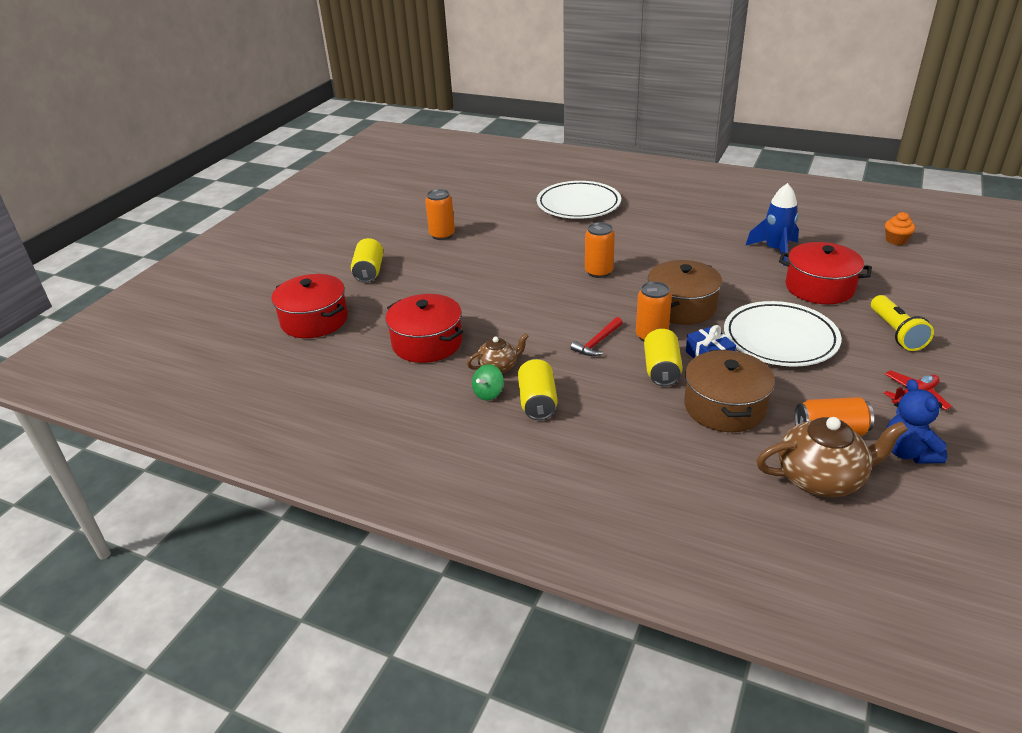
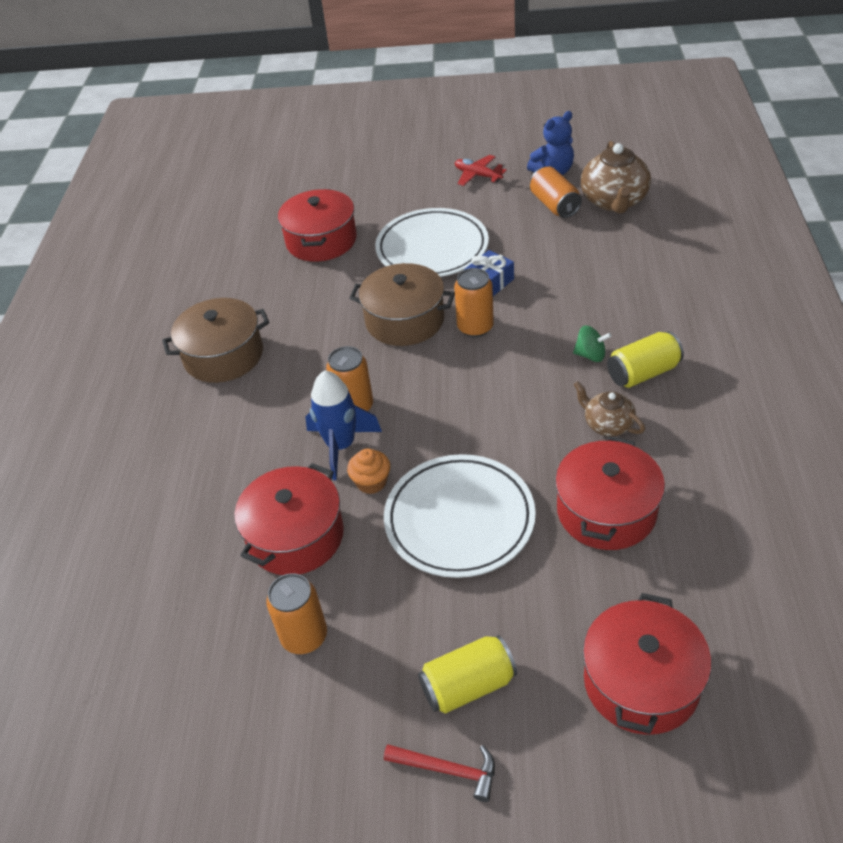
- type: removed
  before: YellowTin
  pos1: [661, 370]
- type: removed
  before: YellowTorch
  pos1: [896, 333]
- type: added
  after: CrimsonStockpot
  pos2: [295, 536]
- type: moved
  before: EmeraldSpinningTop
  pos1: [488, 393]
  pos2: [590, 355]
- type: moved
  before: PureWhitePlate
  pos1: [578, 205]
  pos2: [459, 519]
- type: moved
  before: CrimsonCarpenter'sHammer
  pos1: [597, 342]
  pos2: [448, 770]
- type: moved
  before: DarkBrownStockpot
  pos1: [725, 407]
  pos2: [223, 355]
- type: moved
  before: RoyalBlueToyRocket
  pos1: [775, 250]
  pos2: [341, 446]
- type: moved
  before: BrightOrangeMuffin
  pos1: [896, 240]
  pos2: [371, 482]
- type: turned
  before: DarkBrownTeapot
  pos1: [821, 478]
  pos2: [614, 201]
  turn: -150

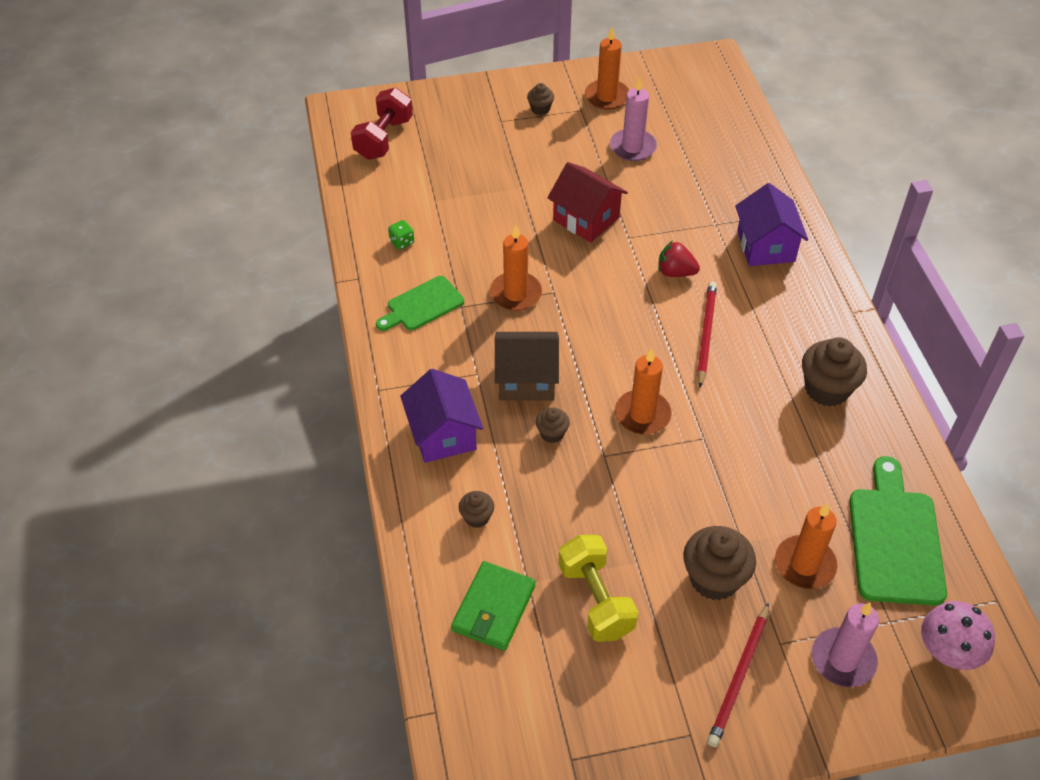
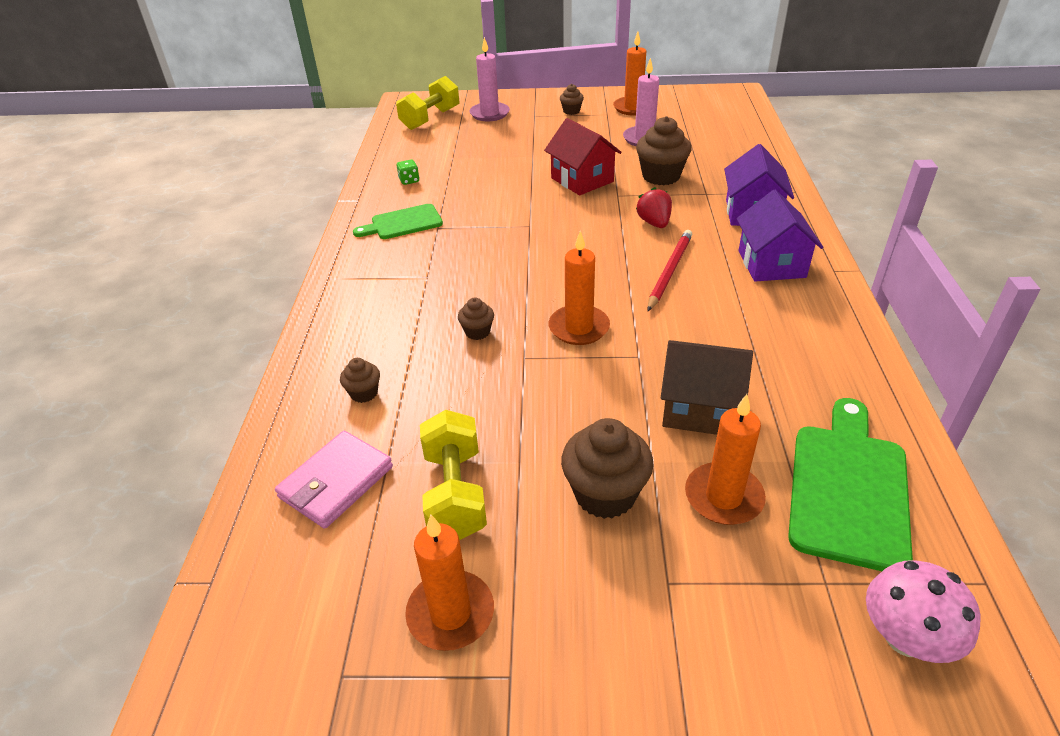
- type: removed
  before: CrimsonWoodenPencil
  pos1: [739, 677]
- type: moved
  before: VioletCottage
  pos1: [443, 434]
  pos2: [771, 264]
- type: moved
  before: BrightOrangeCandle
  pos1: [515, 294]
  pos2: [450, 613]
- type: moved
  before: DarkBrownCottage
  pos1: [526, 380]
  pos2: [699, 409]
- type: moved
  before: DarkBrownMuffin
  pos1: [827, 389]
  pos2: [661, 176]
- type: moved
  before: RosePinkCandle
  pos1: [843, 659]
  pos2: [489, 114]
- type: recoloured
  before: CrimsonFreeWeight
  after: YellowFreeWeight
  pos1: [383, 138]
  pos2: [430, 119]
- type: recoloured
  before: EmeraldCardWallet
  after: RosePinkCardWallet
  pos1: [493, 608]
  pos2: [336, 482]
- type: turned
  before: CrimsonStrawberry
  pos1: [675, 272]
  pos2: [654, 223]
  turn: 45

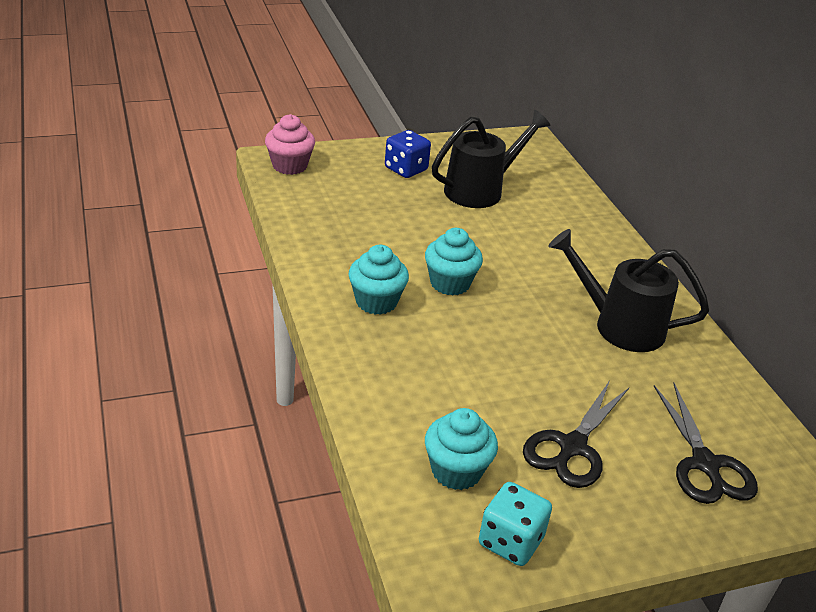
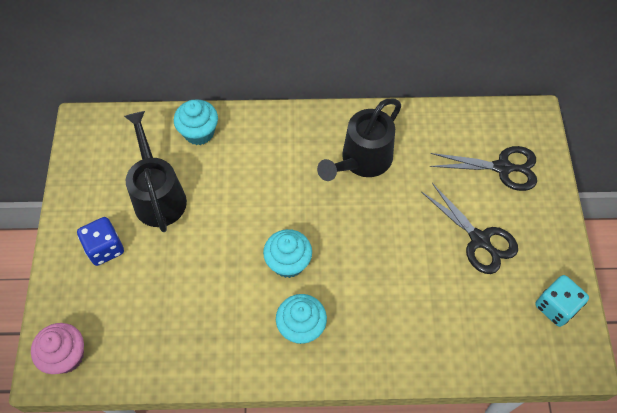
- type: moved
  before: TealMuffin
  pos1: [456, 471]
  pos2: [199, 132]

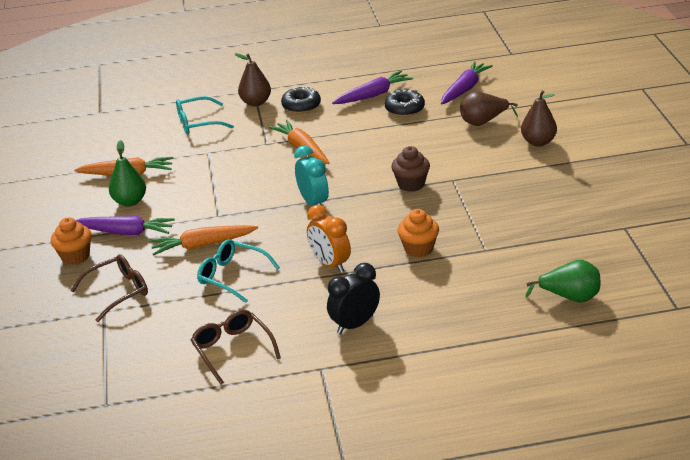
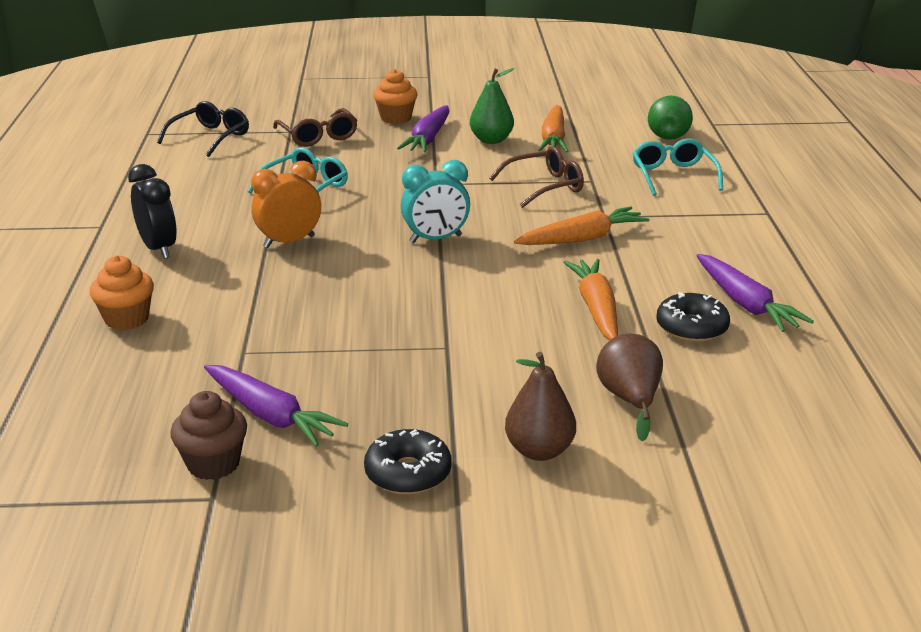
- type: removed
  before: DarkBrownPearFruit
  pos1: [256, 102]
- type: added
  after: JetBlackEyeglasses
  pos2: [210, 137]
- type: moved
  before: BrightOrangeCarrot
  pos1: [203, 245]
  pos2: [596, 309]
- type: moved
  before: DarkBrownEyeglasses
  pos1: [232, 350]
  pos2: [545, 186]
- type: moved
  before: JetBlackDonut
  pos1: [301, 106]
  pos2: [408, 473]
- type: moved
  before: DarkBrownMuffin
  pos1: [411, 184]
  pos2: [213, 464]
- type: moved
  before: BrightOrangeMuffin
  pos1: [418, 249]
  pos2: [127, 319]
- type: moved
  before: VioletCarrot
  pos1: [464, 89]
  pos2: [270, 415]
- type: moved
  before: EmeraldPearFruit
  pos1: [570, 297]
  pos2: [668, 134]

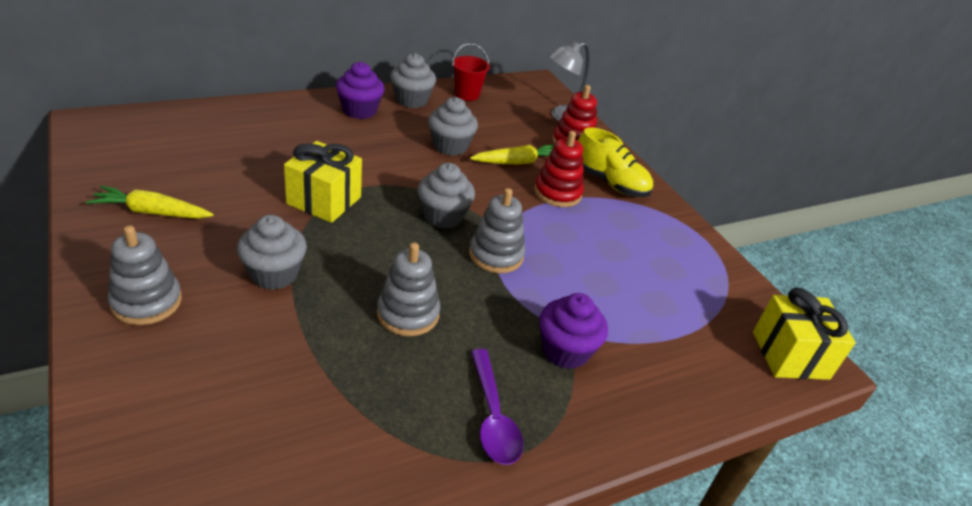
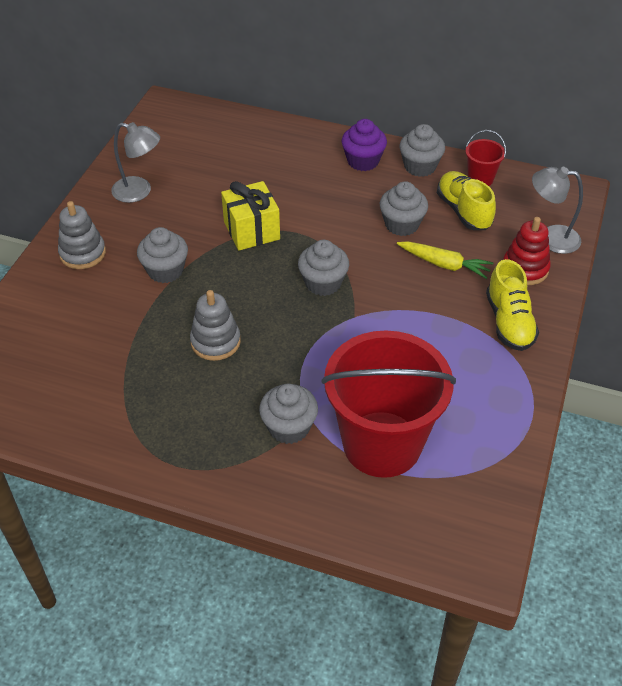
- type: removed
  before: GreyStackingToy
  pos1: [496, 255]
- type: removed
  before: VioletTablespoon
  pos1: [493, 416]
- type: removed
  before: CrimsonStackingToy
  pos1: [557, 193]
- type: removed
  before: YellowPresent
  pos1: [790, 355]
- type: added
  after: CrimsonBucket
  pos2: [382, 444]
- type: added
  after: YellowShoe
  pos2: [463, 211]
- type: replaced
  before: YellowCarrot
  after: GreyReadingLamp
  pos1: [152, 212]
  pos2: [139, 192]
- type: recoloured
  before: VioletMuffin
  after: GreyMuffin
  pos1: [565, 350]
  pos2: [289, 427]

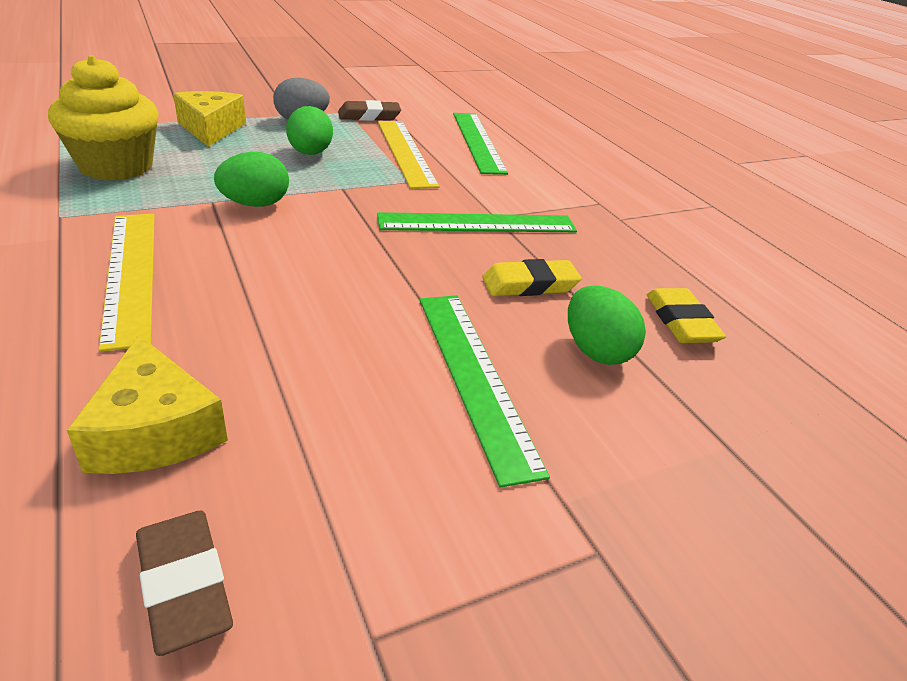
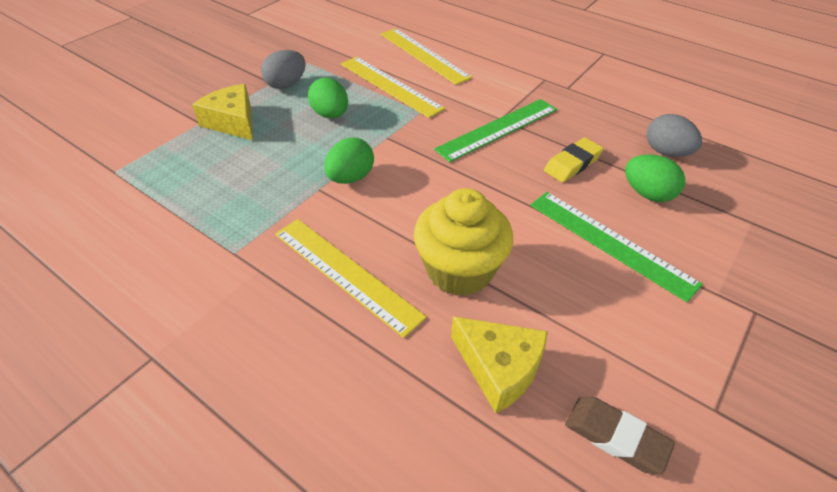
- type: removed
  before: DarkBrownGumEraser
  pos1: [369, 116]
- type: moved
  before: YellowMuffin
  pos1: [116, 166]
  pos2: [459, 270]
- type: replaced
  before: YellowGumEraser
  after: GreyToyEgg
  pos1: [681, 321]
  pos2: [666, 152]
- type: recoloured
  before: EmeraldStraightedge
  after: YellowStraightedge
  pos1: [478, 142]
  pos2: [424, 55]

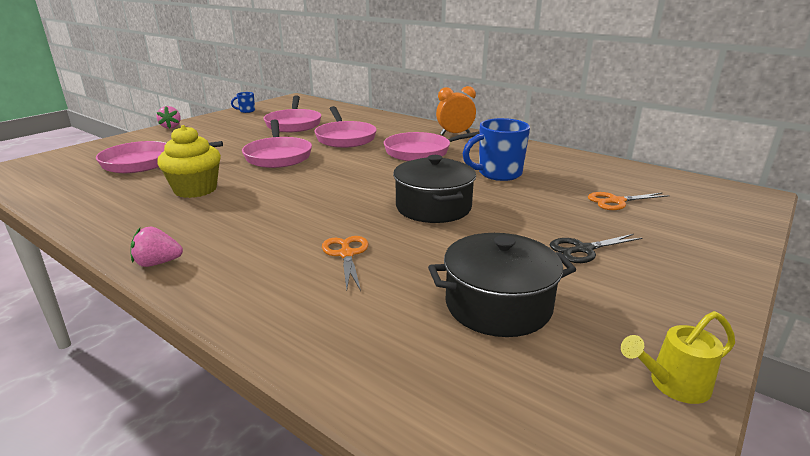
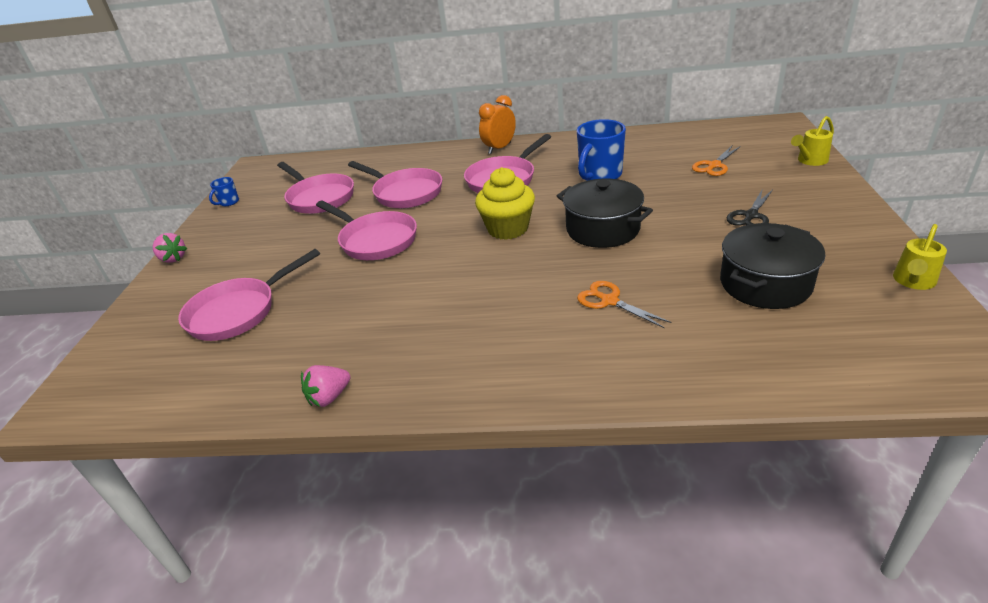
- type: added
  after: YellowSprinklingCan
  pos2: [810, 161]
- type: moved
  before: RosePinkStrawberry
  pos1: [158, 263]
  pos2: [329, 397]
- type: moved
  before: YellowMuffin
  pos1: [195, 189]
  pos2: [508, 229]

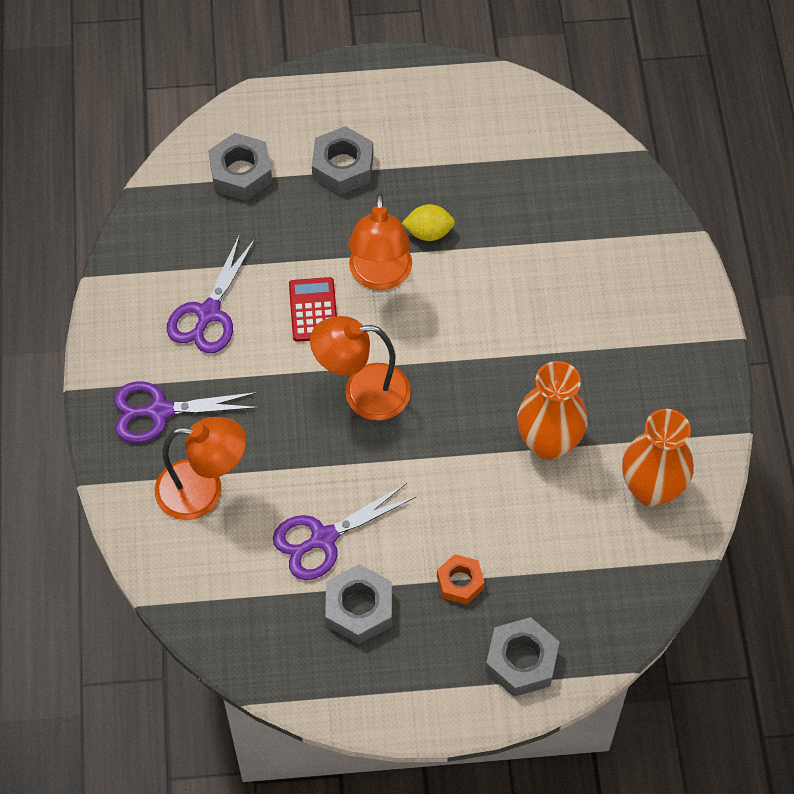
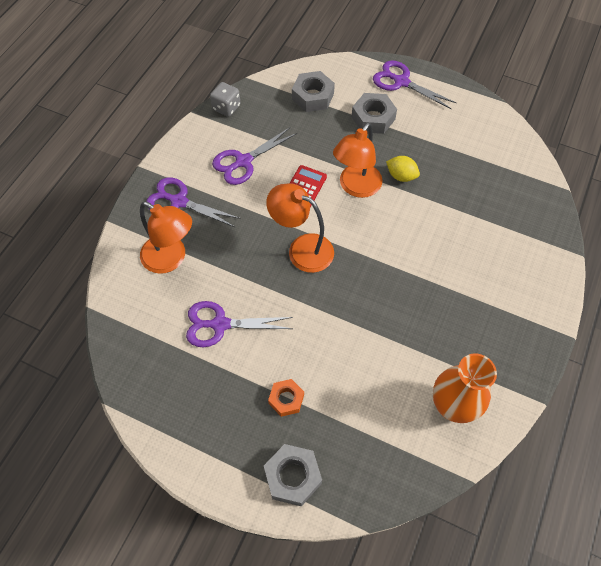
- type: removed
  before: GreyHexagonNut
  pos1: [359, 608]
- type: removed
  before: BrightOrangeFlowerVase
  pos1: [548, 442]
- type: added
  after: GreyGameDie
  pos2: [226, 107]
- type: added
  after: VioletShears
  pos2: [401, 82]

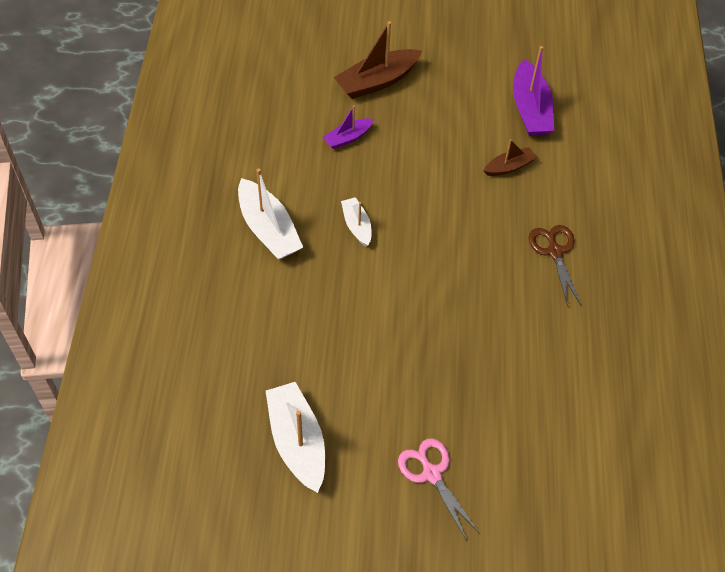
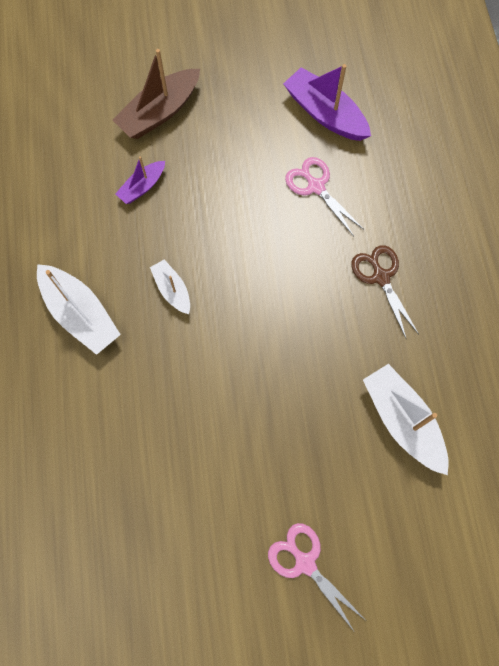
- type: moved
  before: PureWhiteSailboat
  pos1: [297, 441]
  pos2: [402, 421]
- type: replaced
  before: DarkBrownSailboat
  after: RosePinkShears
  pos1: [509, 167]
  pos2: [316, 187]
- type: turned
  before: VioletSailboat
  pos1: [530, 109]
  pos2: [325, 114]
  turn: 150

